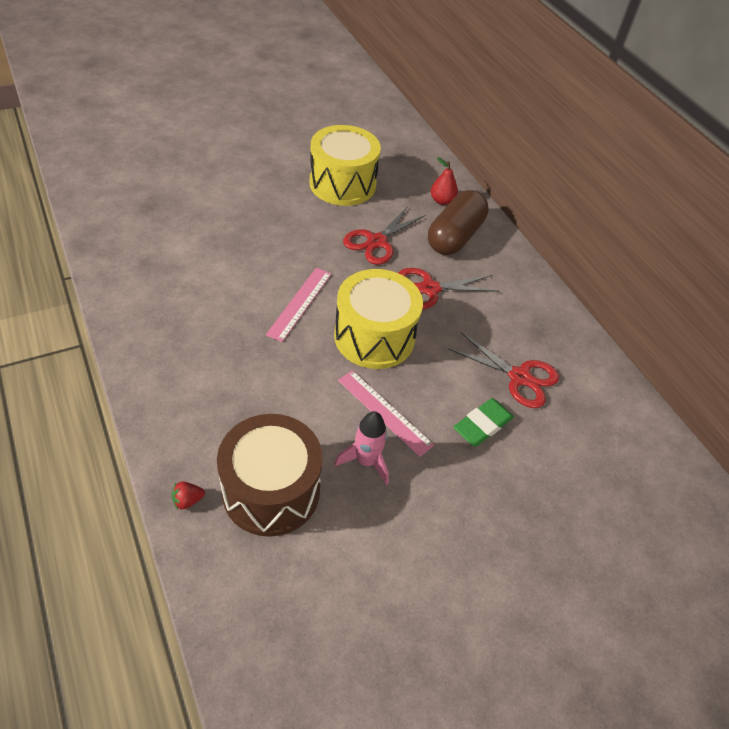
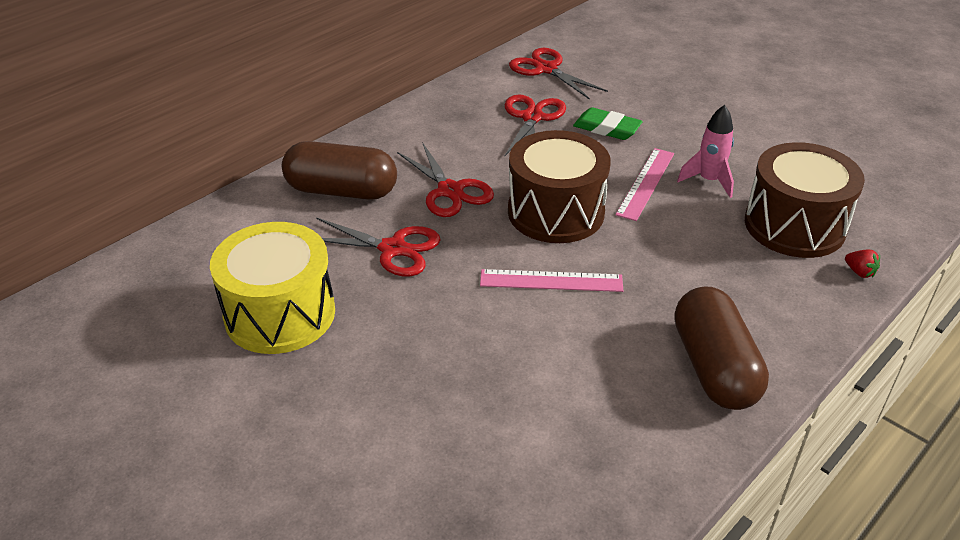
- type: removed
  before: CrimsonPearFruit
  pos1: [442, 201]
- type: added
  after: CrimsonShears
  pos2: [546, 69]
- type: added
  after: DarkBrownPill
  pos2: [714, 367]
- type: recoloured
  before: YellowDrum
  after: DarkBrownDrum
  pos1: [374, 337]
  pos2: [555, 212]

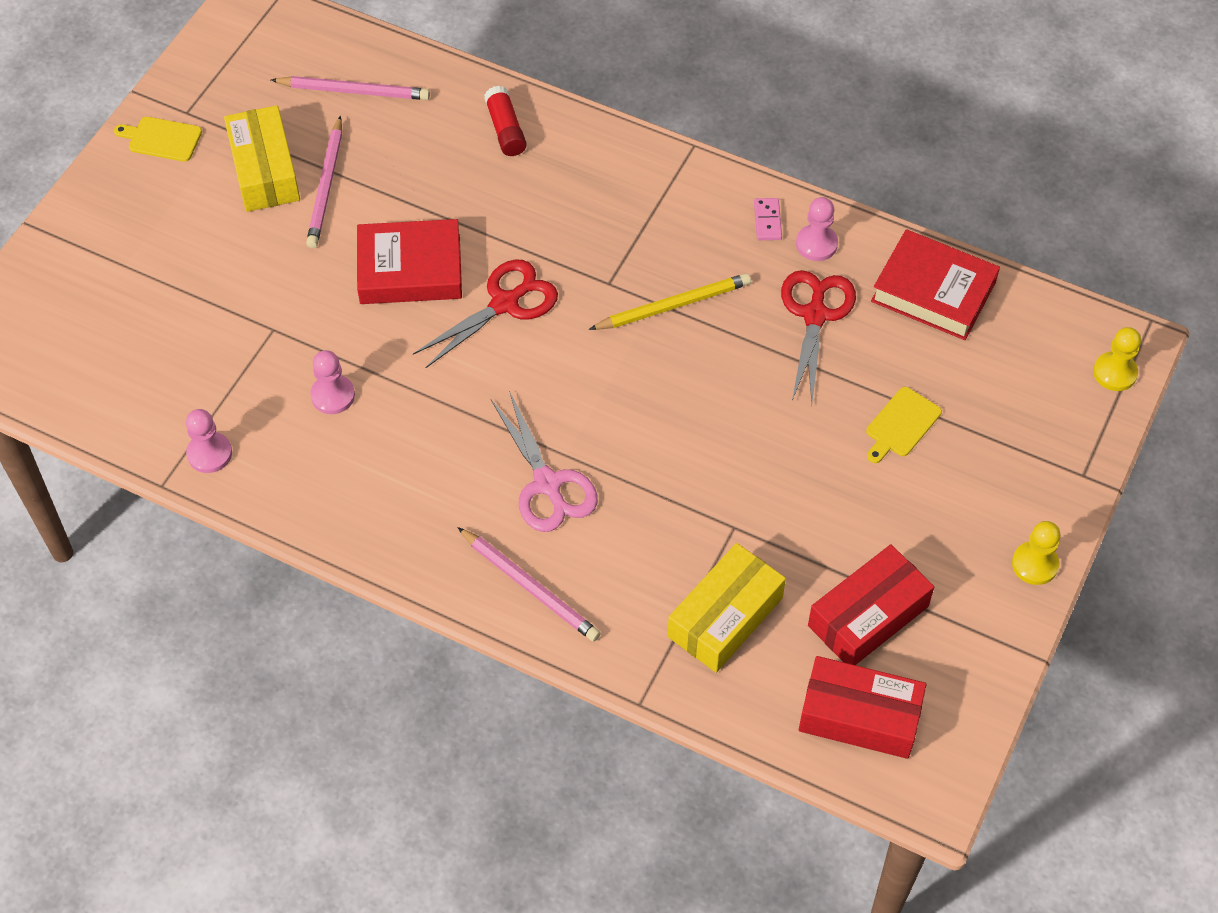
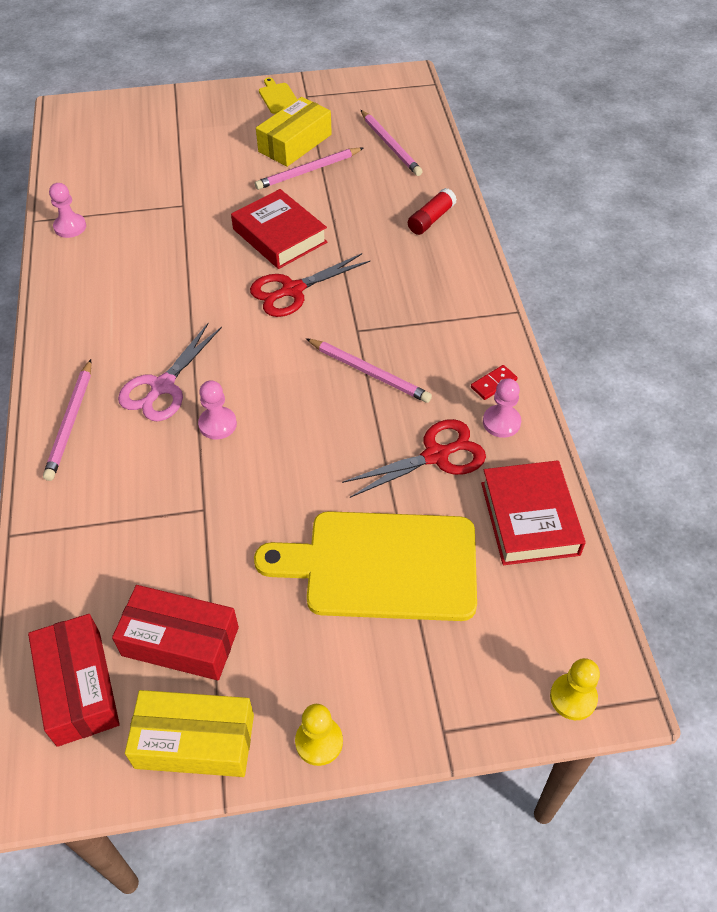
- type: moved
  before: RosePinkPawn
  pos1: [333, 395]
  pos2: [217, 424]
- type: moved
  before: YellowBox
  pos1: [725, 617]
  pos2: [195, 741]
- type: recoloured
  before: YellowWoodenPencil
  after: RosePinkWoodenPencil
  pos1: [673, 305]
  pos2: [369, 372]
- type: recoloured
  before: RosePinkDominoTile
  after: CrimsonDominoTile
  pos1: [767, 221]
  pos2: [493, 384]
- type: turned
  before: CrimsonShears
  pos1: [505, 303]
  pos2: [292, 290]
  turn: 135
- type: resized
  before: YellowCuttingBoard
  pos1: [901, 424]
  pos2: [382, 565]
  scale: 2.45

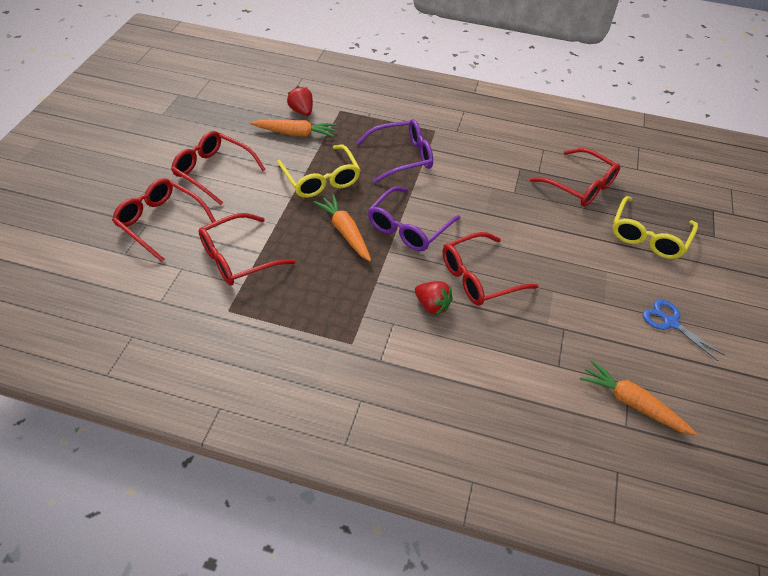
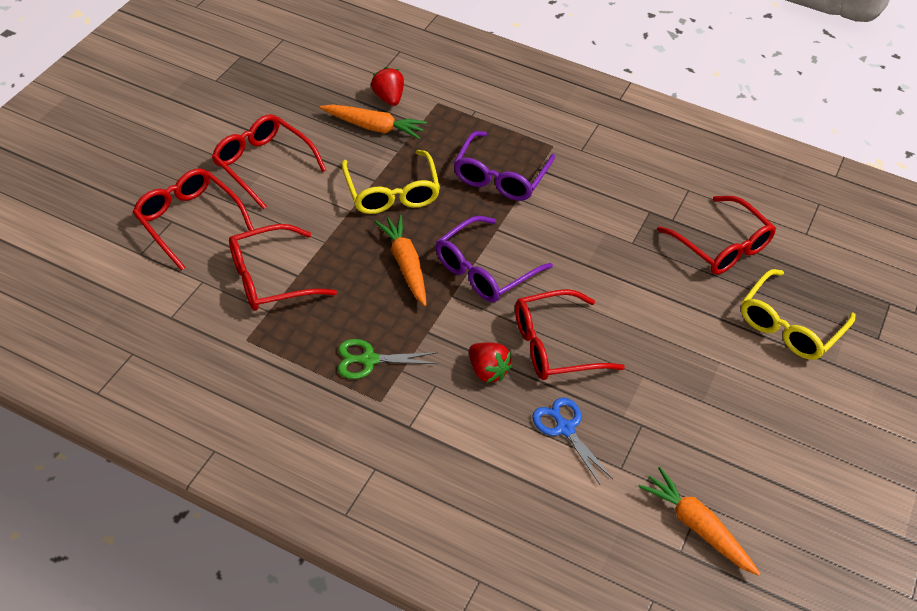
- type: added
  after: EmeraldShears
  pos2: [369, 360]
- type: moved
  before: RoyalBlueShears
  pos1: [670, 322]
  pos2: [565, 428]
- type: turned
  before: VioletEyeglasses
  pos1: [402, 157]
  pos2: [500, 176]
  turn: 120

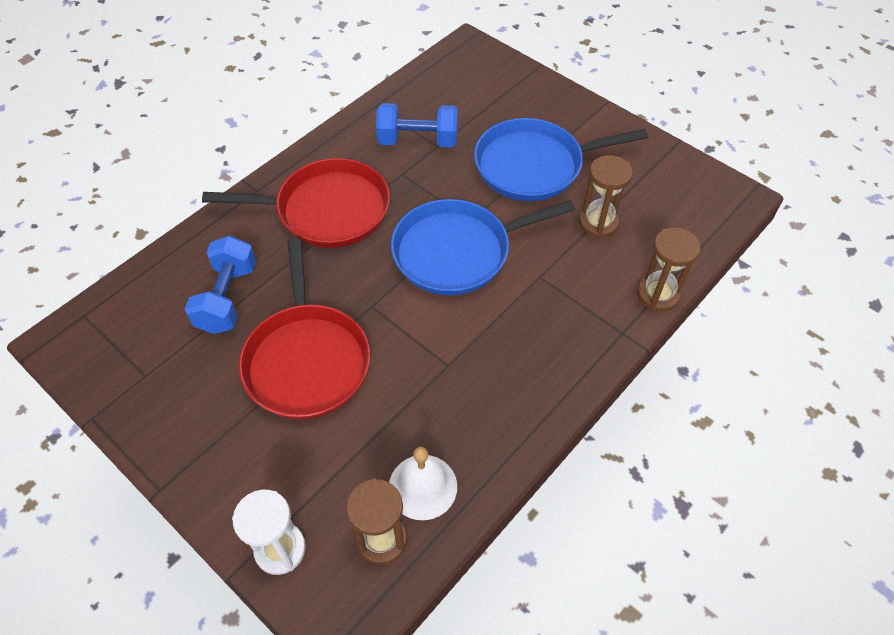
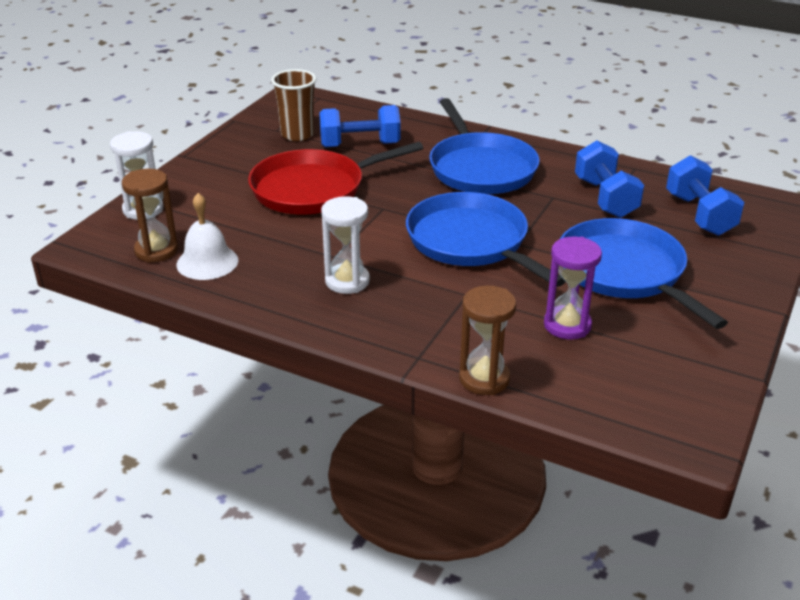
- type: added
  after: DarkBrownBeaker
  pos2: [297, 134]
- type: added
  after: PureWhiteSandTimer
  pos2: [347, 281]
- type: added
  after: RoyalBlueFreeWeight
  pos2: [699, 215]
- type: recoloured
  before: CrimsonFryingPan
  after: RoyalBlueFryingPan
  pos1: [327, 210]
  pos2: [481, 168]
- type: recoloured
  before: DarkBrownSandTimer
  after: VioletSandTimer
  pos1: [598, 223]
  pos2: [567, 325]

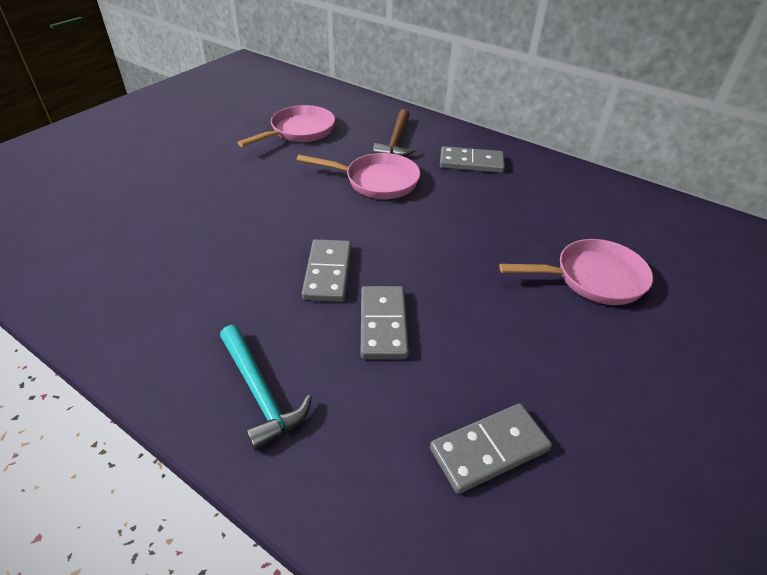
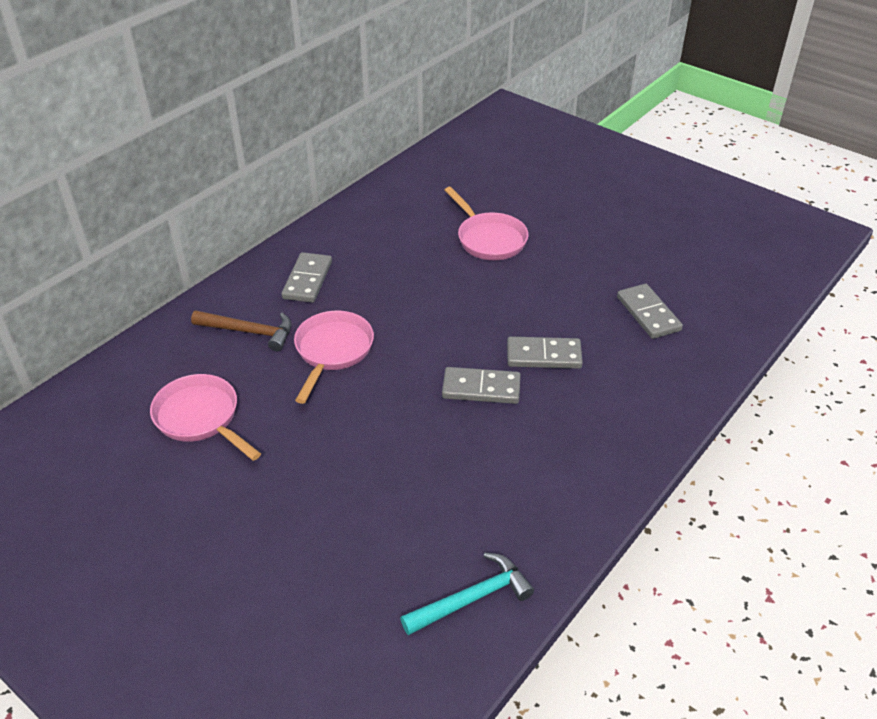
- type: moved
  before: TealCarpenter'sHammer
  pos1: [260, 393]
  pos2: [472, 598]
- type: turned
  before: RosePinkFryingPan
  pos1: [593, 278]
  pos2: [489, 239]
  turn: 150

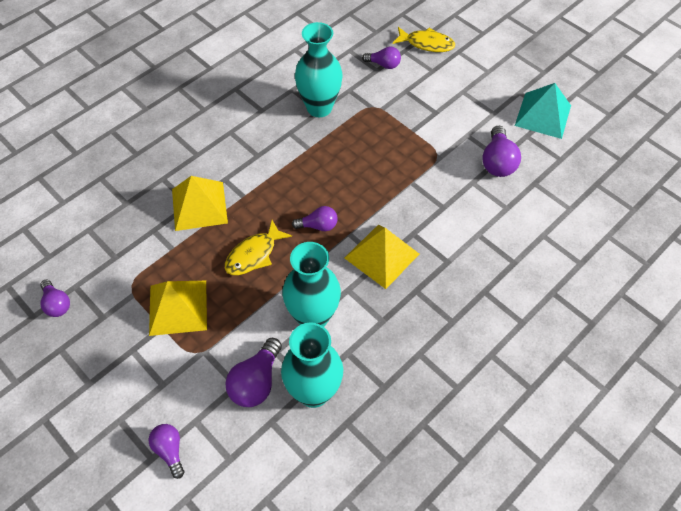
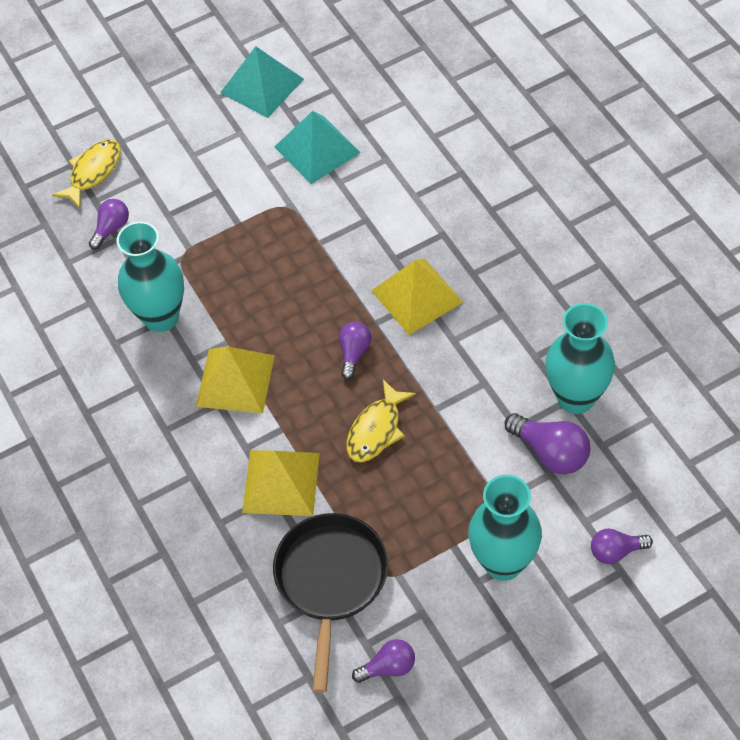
- type: added
  after: JetBlackFryingPan
  pos2: [331, 581]
- type: moved
  before: YellowSolidPyramid
  pos1: [178, 307]
  pos2: [235, 380]
- type: moved
  before: TealFlowerVase
  pos1: [313, 317]
  pos2: [503, 562]
- type: replaced
  before: VioletLightbulb
  after: TealSolidPyramid
  pos1: [497, 162]
  pos2: [317, 149]
- type: turned
  before: YellowFish
  pos1: [254, 254]
  pos2: [376, 430]
  turn: 60

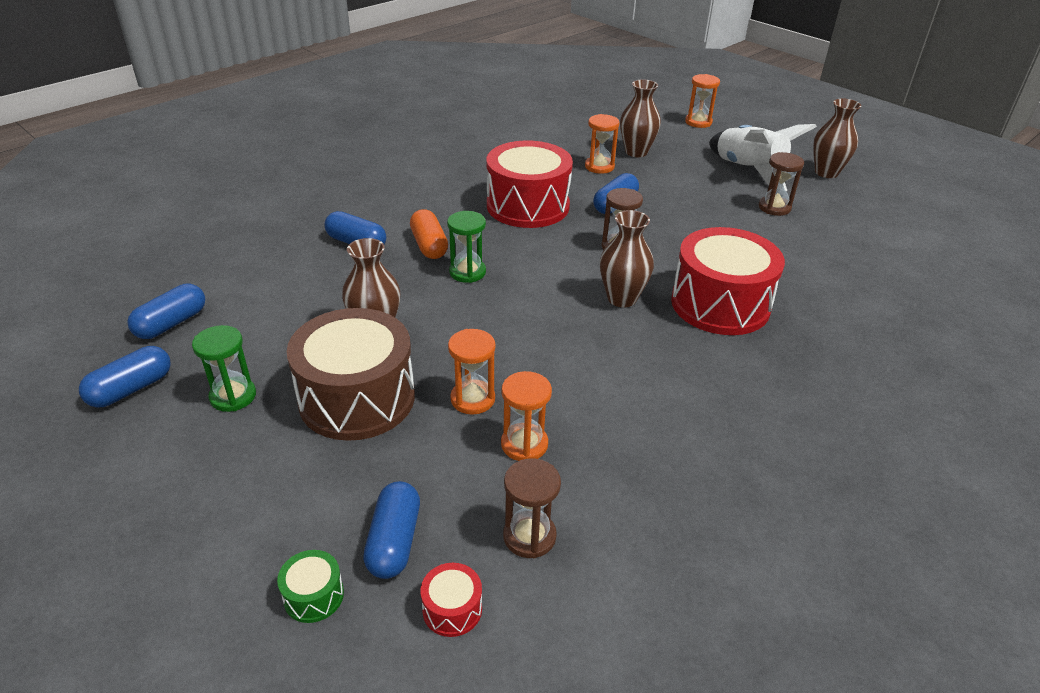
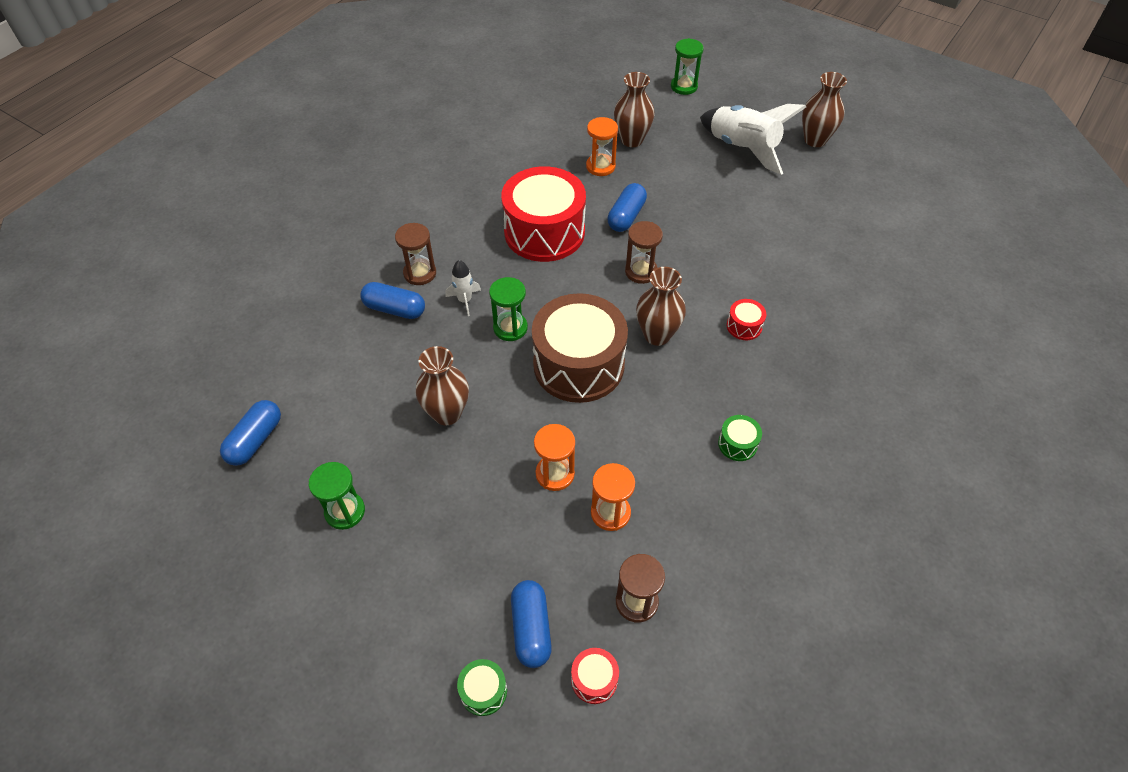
- type: removed
  before: RoyalBluePill
  pos1: [131, 389]
- type: added
  after: EmeraldDrum
  pos2: [737, 444]
- type: moved
  before: DarkBrownDrum
  pos1: [357, 398]
  pos2: [578, 364]
- type: moved
  before: DarkBrownSandTimer
  pos1: [774, 207]
  pos2: [420, 273]
- type: replaced
  before: BrightOrangePill
  after: PureWhiteToyRocket
  pos1: [429, 245]
  pos2: [465, 300]
- type: recoloured
  before: BrightOrangeSandTimer
  after: EmeraldSandTimer
  pos1: [698, 122]
  pos2: [684, 86]
- type: resized
  before: CrimsonDrum
  pos1: [720, 304]
  pos2: [744, 326]
  scale: 0.4

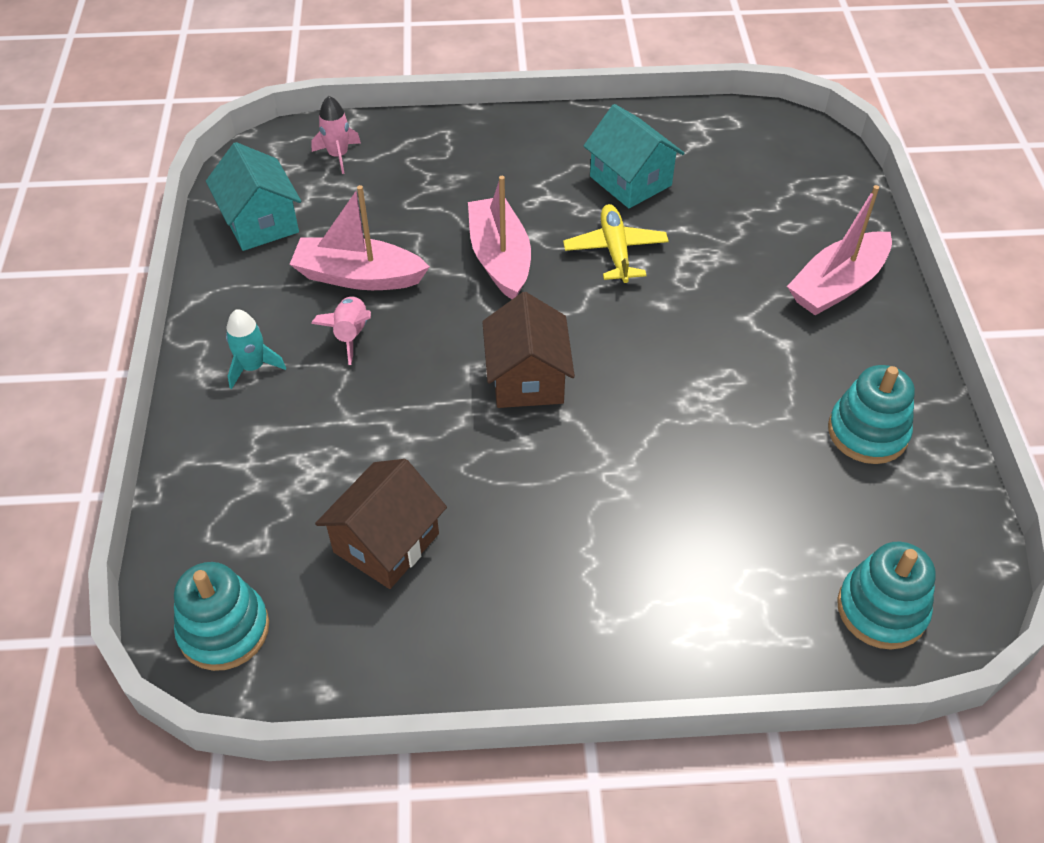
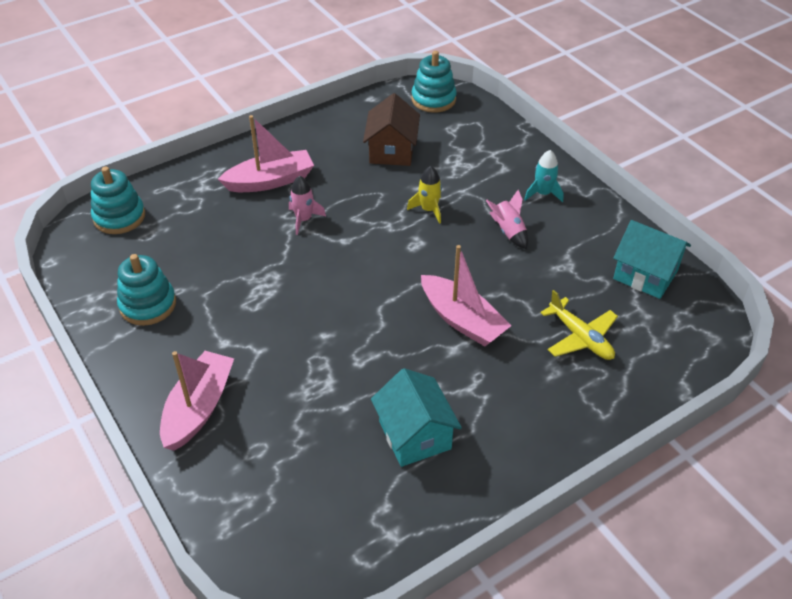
- type: removed
  before: DarkBrownCottage
  pos1: [527, 378]
- type: added
  after: YellowToyRocket
  pos2: [428, 209]
- type: moved
  before: RosePinkSailboat
  pos1: [359, 276]
  pos2: [270, 181]
- type: moved
  before: RosePinkToyRocket
  pos1: [338, 155]
  pos2: [304, 219]
- type: moved
  before: YellowAeroplane
  pos1: [615, 250]
  pos2: [580, 337]
- type: turned
  before: TealCottage
  pos1: [630, 181]
  pos2: [415, 435]
  turn: 45

